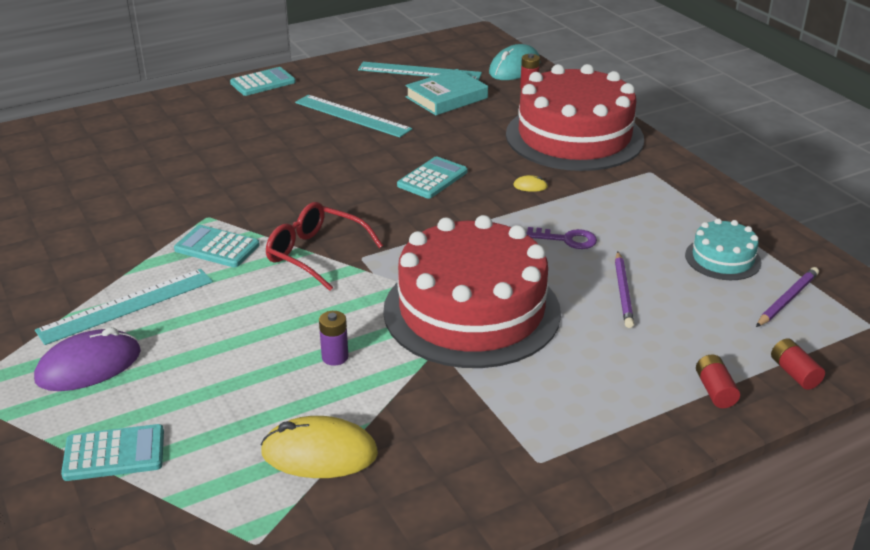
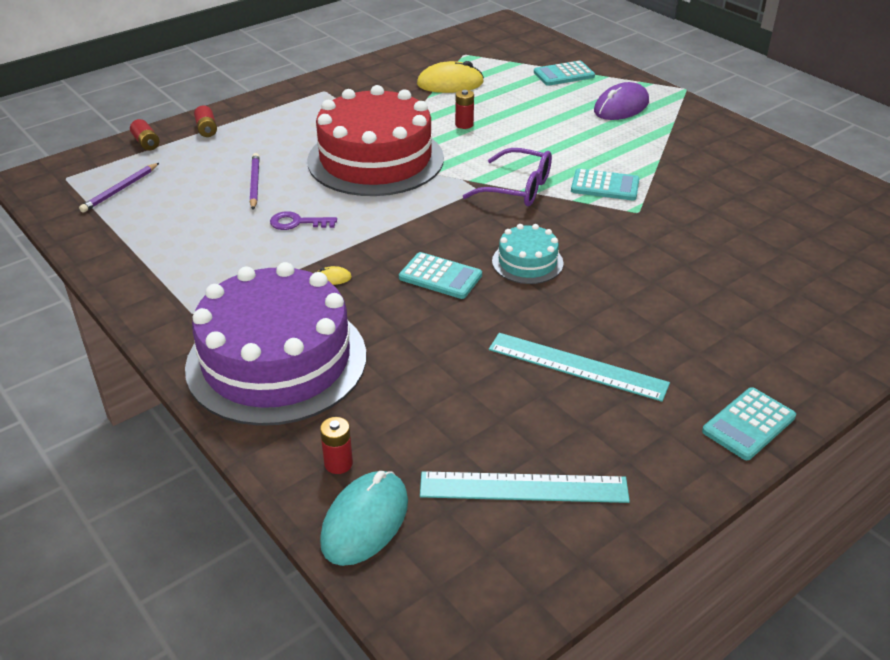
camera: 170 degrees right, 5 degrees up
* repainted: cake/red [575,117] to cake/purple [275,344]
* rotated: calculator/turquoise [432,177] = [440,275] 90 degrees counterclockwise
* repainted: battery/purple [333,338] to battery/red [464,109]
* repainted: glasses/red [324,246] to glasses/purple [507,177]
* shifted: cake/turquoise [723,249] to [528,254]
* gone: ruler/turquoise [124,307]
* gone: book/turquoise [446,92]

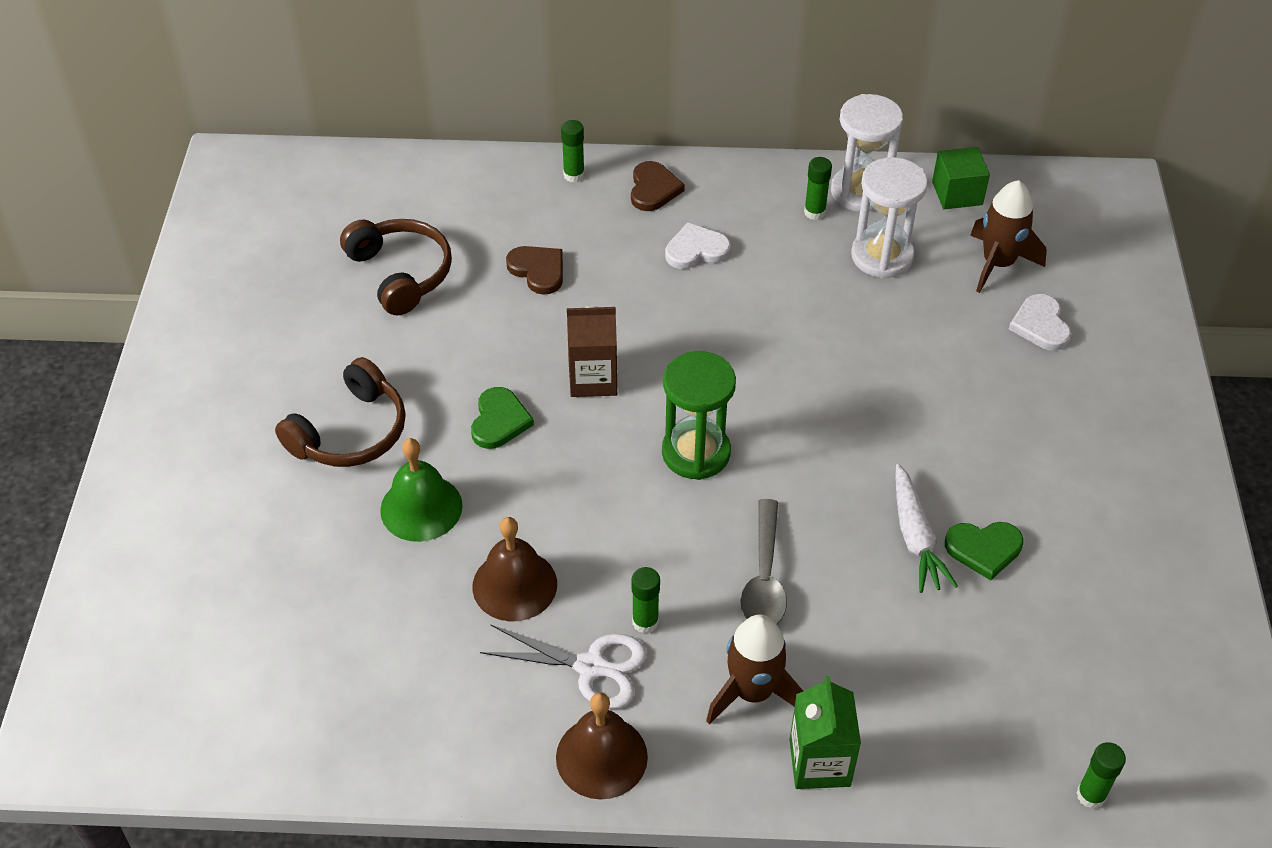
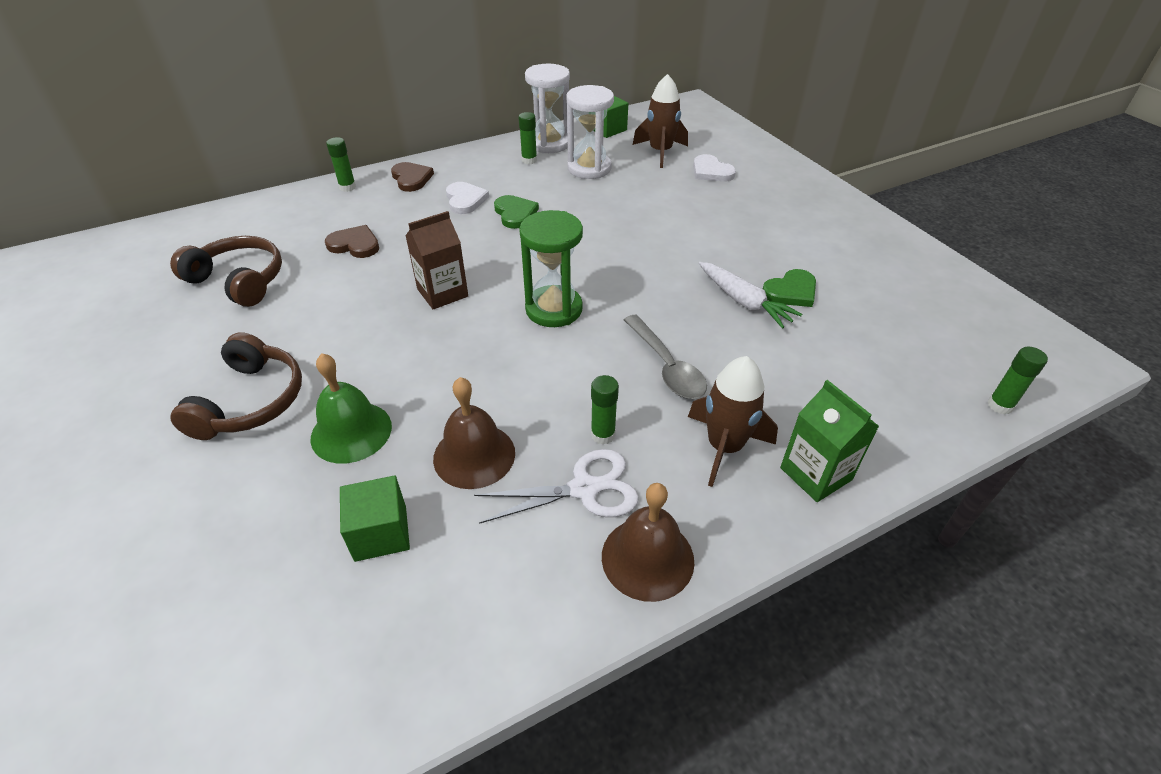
camera: 30 degrees left, 5 degrees down
* new: cube/green [375,519]
* rotated: heart/white [698,246] = [467,198] 120 degrees clockwise
* shifted: heart/green [502,418] to [516,212]

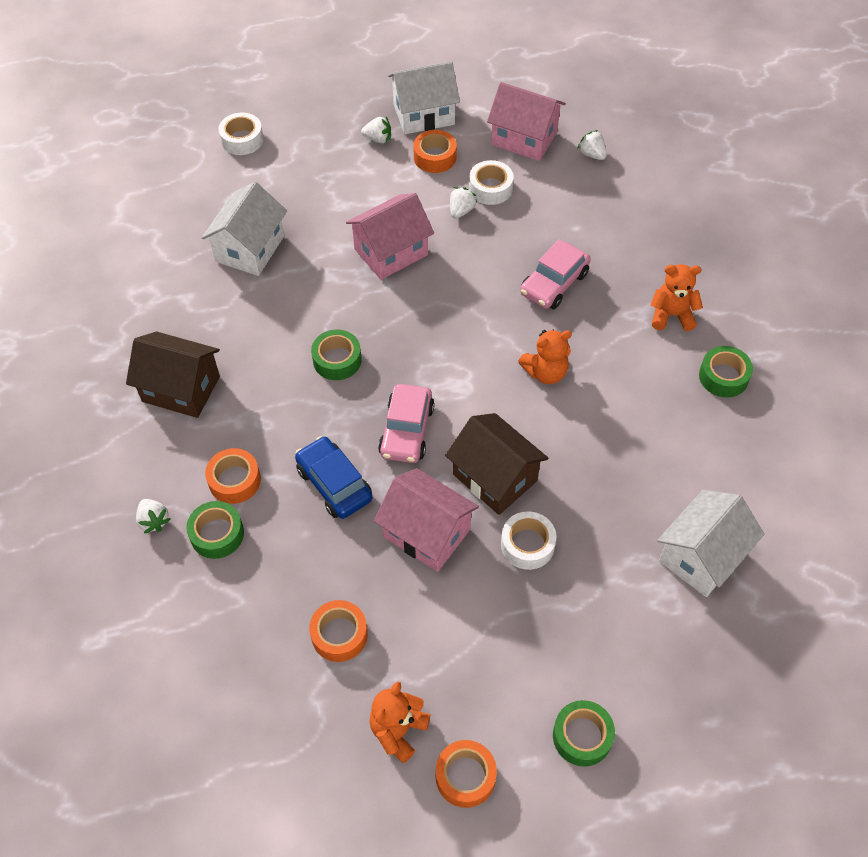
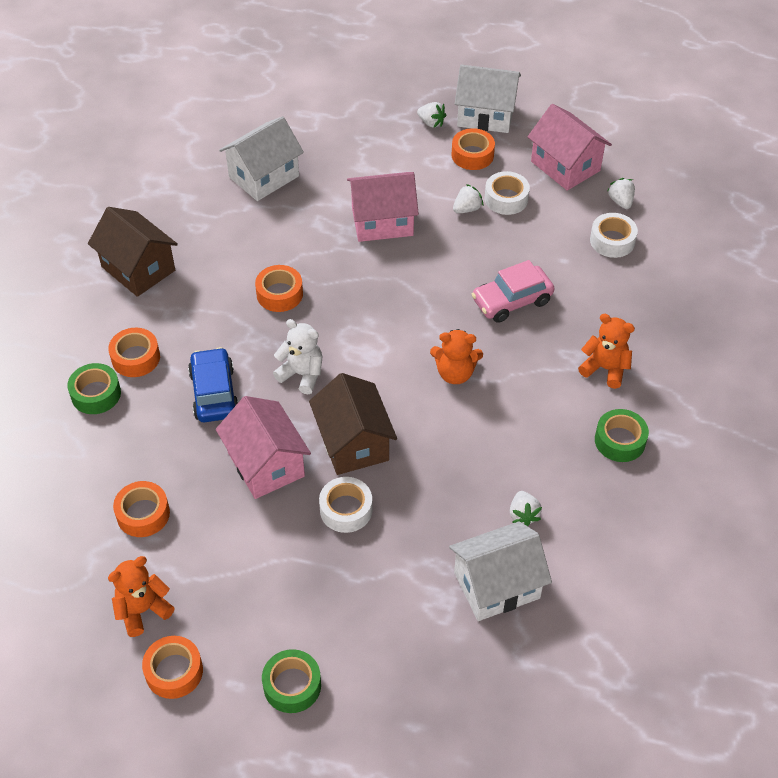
camera: 25 degrees right, 5 degrees down
* repainted: tape/green [336,355] to tape/orange [279,288]
* swapped: car/pink [406,423] to teddy bear/white [297,356]
* shifted: strawberry/white [153,516] to [526,508]
* shifted: tape/white [241,134] to [614,235]

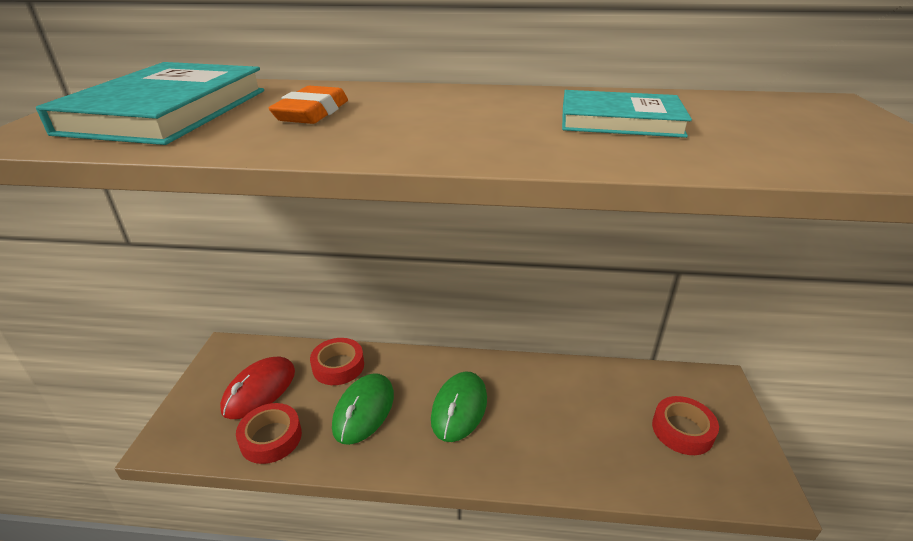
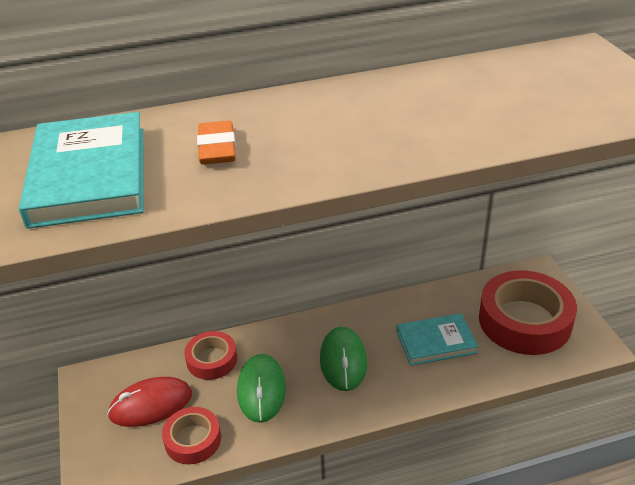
camera: 20 degrees left, 5 degrees up
* rotated: mouse/red [257,387] = [149,402] 60 degrees clockwise
* shifted: book/turquoise [627,114] to [437,339]
* scaled: tape/red [685,425] = [528,312] x1.85

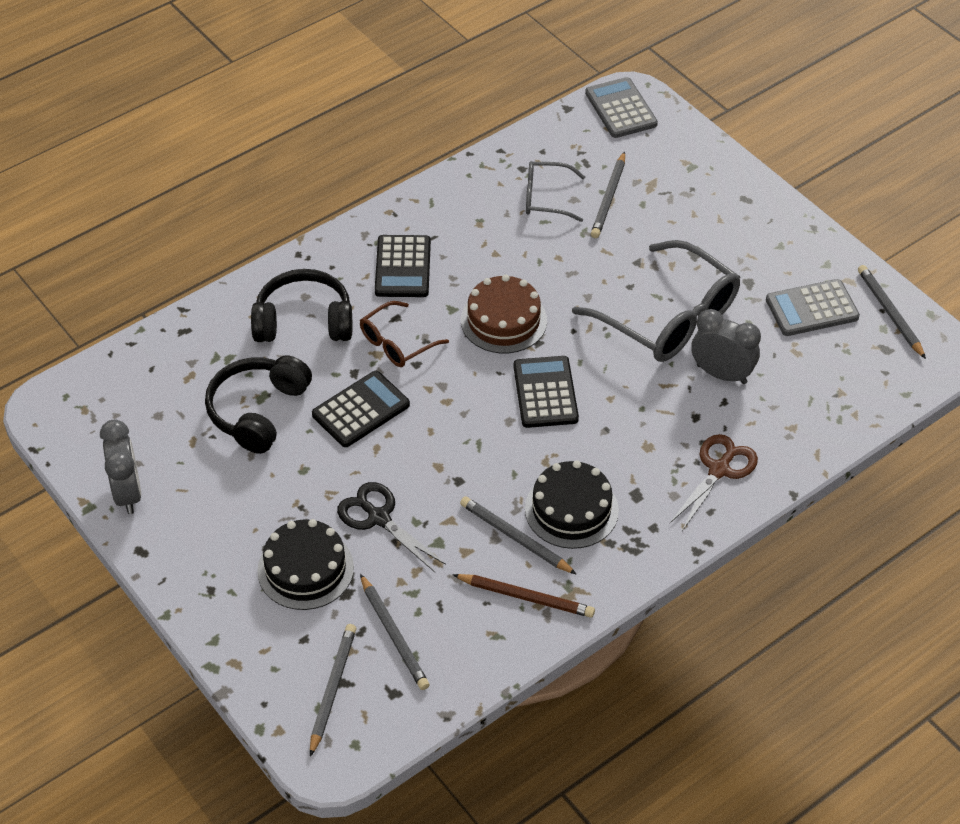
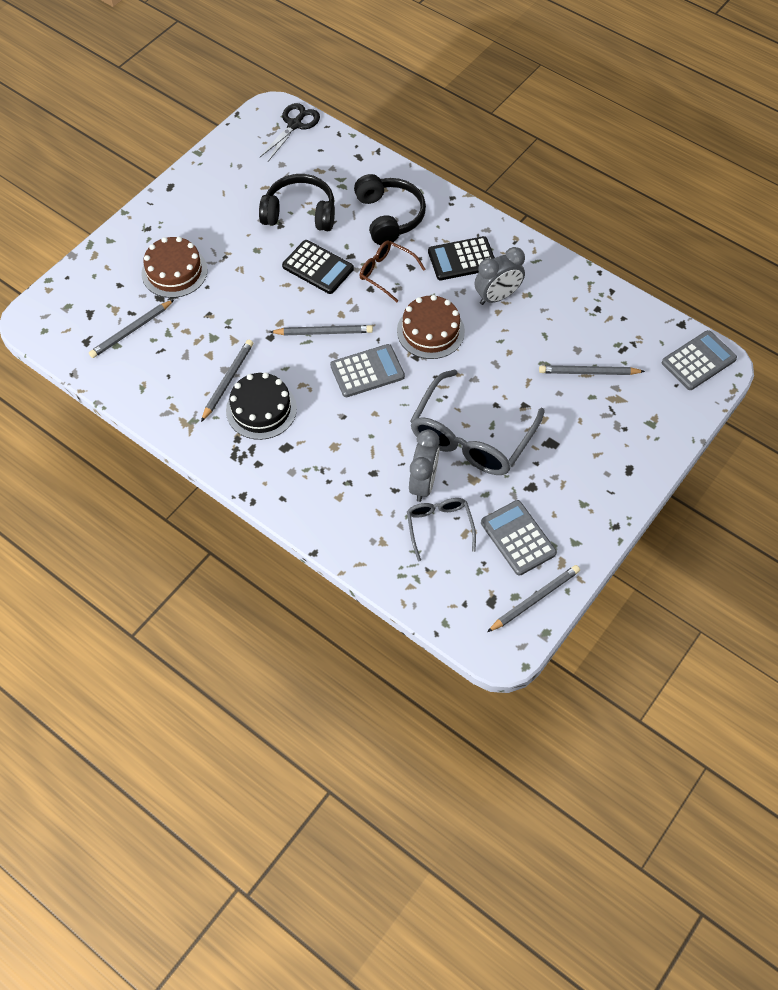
camera: 75 degrees right, 10 degrees up
* repainted: cake/black [305,564] to cake/brown [174,267]
* shifted: scissors/black [391,527] to [290,132]
* shifted: pencil/grey [333,690] to [321,330]
* repainted: calculator/black [546,392] to calculator/grey [367,370]
* shifted: glasses/grey [555,191] to [441,529]
* shifted: clock/grey [120,467] to [500,276]
* gone: pencil/brown [523,596]
* gone: scissors/brown [714,482]

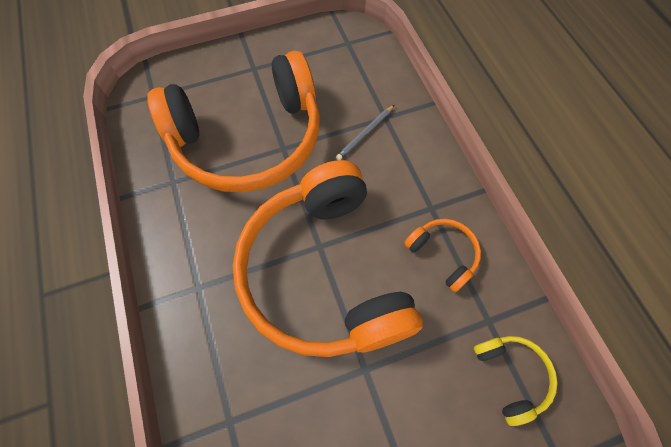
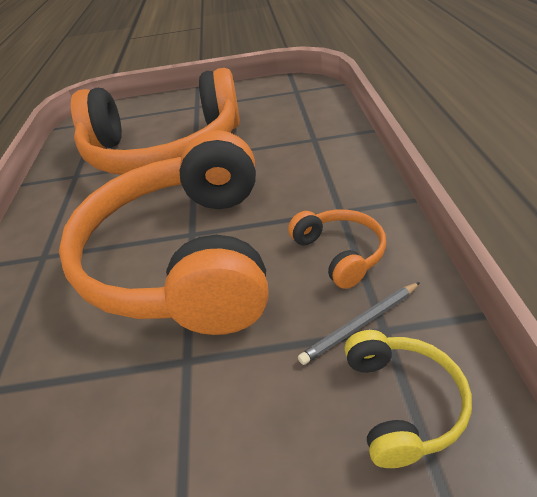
camera: 20 degrees right, 25 degrees down
* shifted: pencil/grey [365,132] to [359,323]

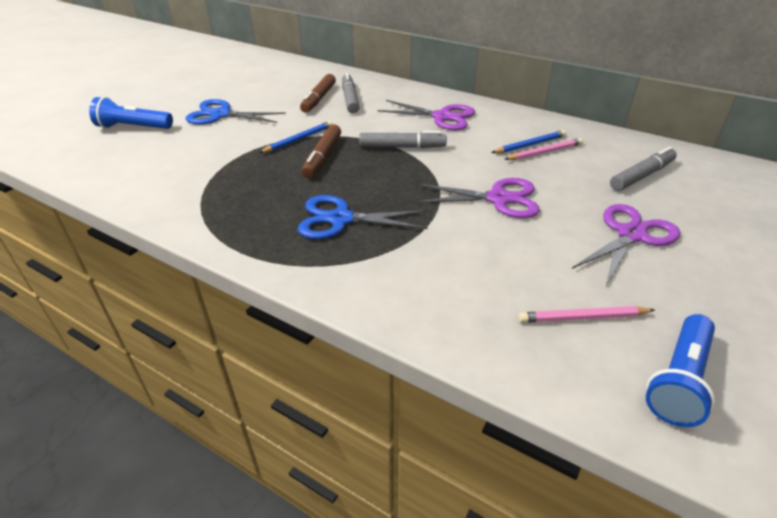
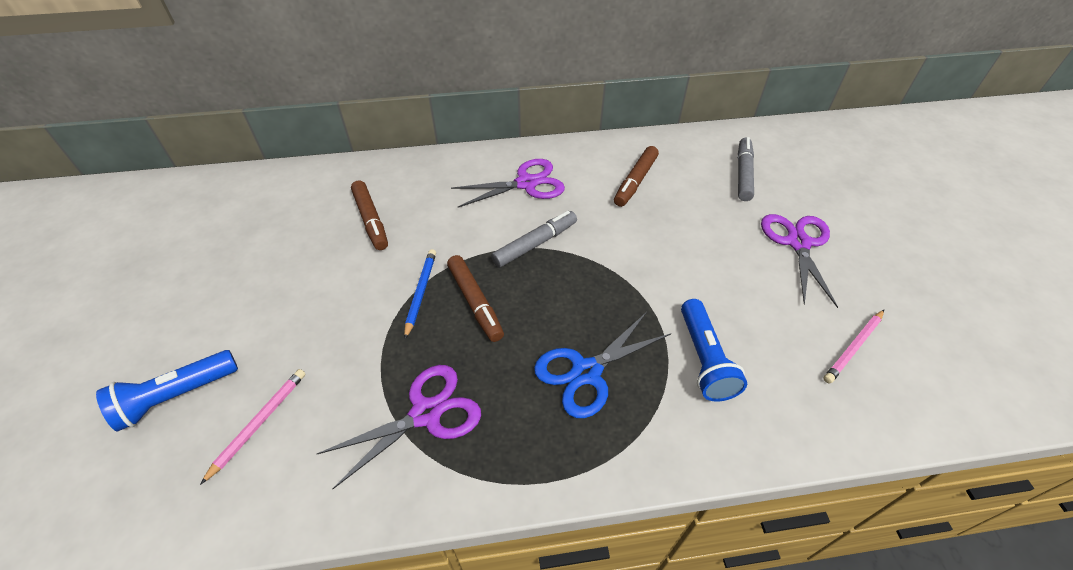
camera: 40 degrees left, 10 degrees up
* shifted: pencil/pink [544,149] to [253,427]
* shifted: scissors/purple [477,198] to [399,427]
* swapped: pencil/blue [528,141] to marker/brown [636,176]
* shifted: flashlight/blue [680,370] to [714,350]
* gone: scissors/blue [236,112]
* gone: marker/grey [351,93]

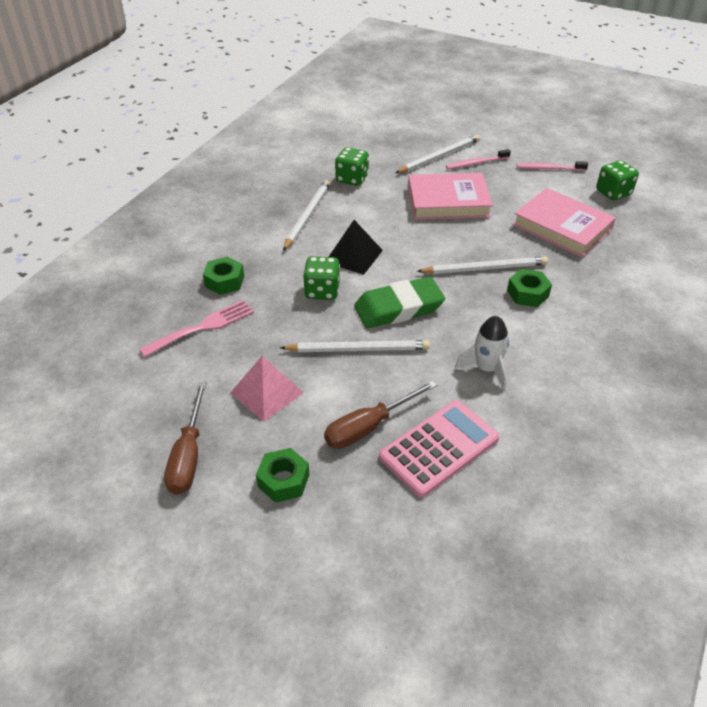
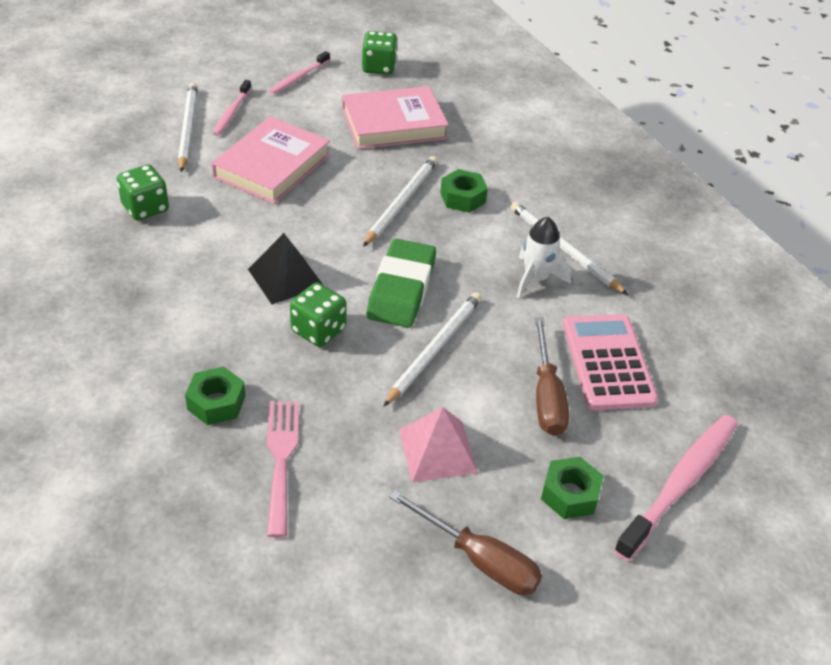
camera: 60 degrees left, 0 degrees up
* shifted: pencil/white [307,215] to [569,248]
* new: toothbrush/pink [676,488]

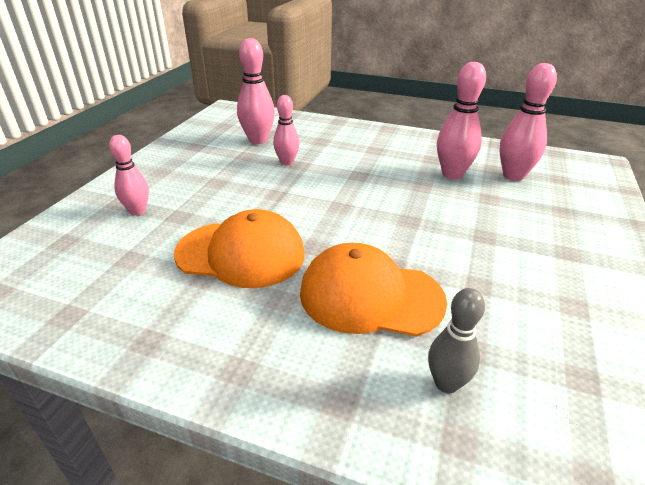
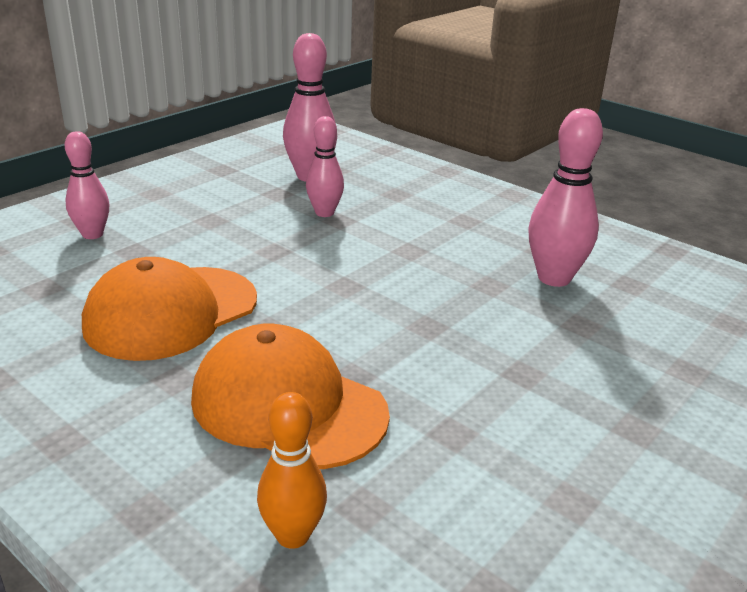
camera: 20 degrees right, 5 degrees down
* rotated: cap/orange [239,248] = [169,309] 105 degrees clockwise
* repainted: bowling pin/grey [456,341] to bowling pin/orange [292,470]
* gone: bowling pin/pink [528,122]

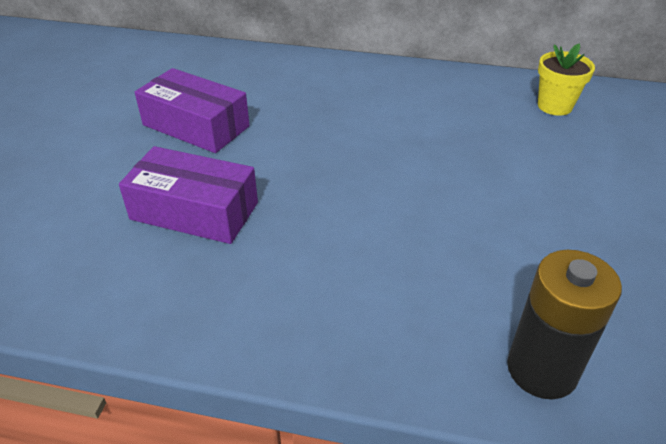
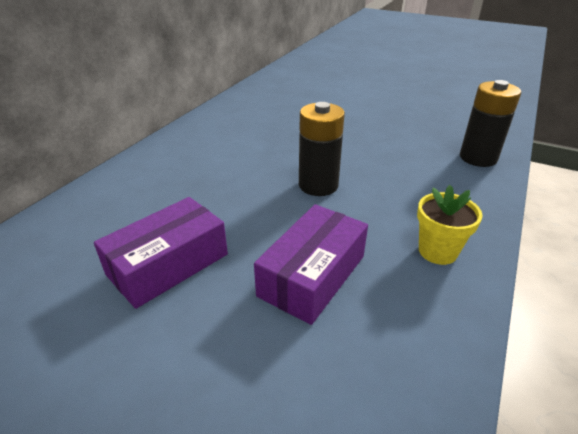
camera: 75 degrees left, 5 degrees down
* new: battery/black [322,149]
* shifted: flower pot/yellow [566,79] to [450,225]

